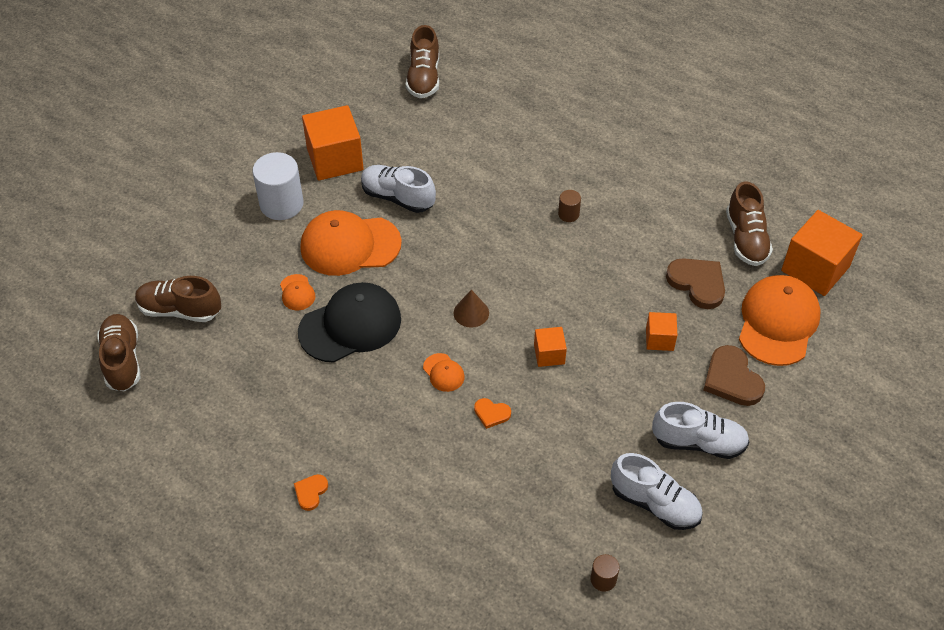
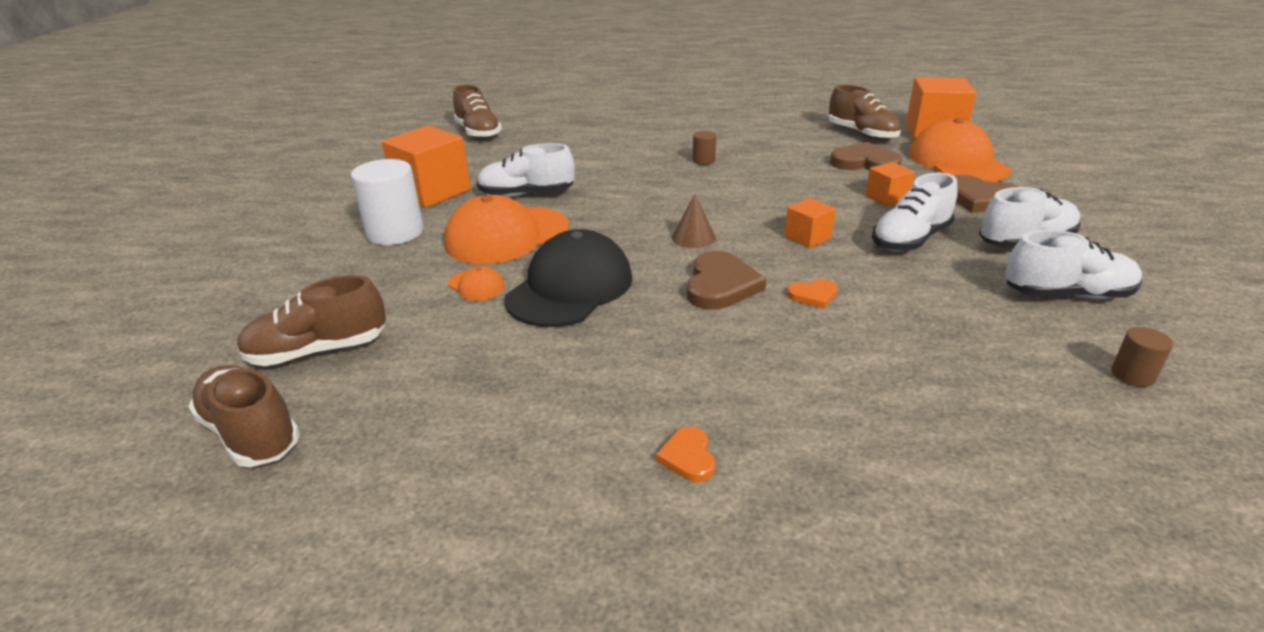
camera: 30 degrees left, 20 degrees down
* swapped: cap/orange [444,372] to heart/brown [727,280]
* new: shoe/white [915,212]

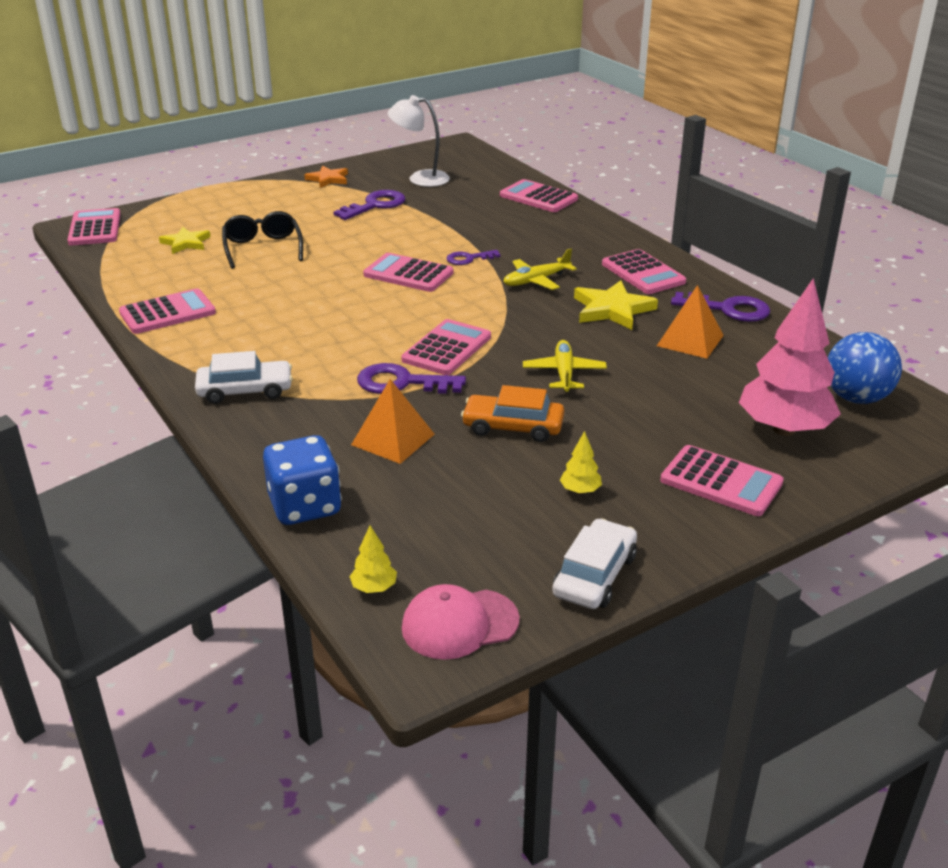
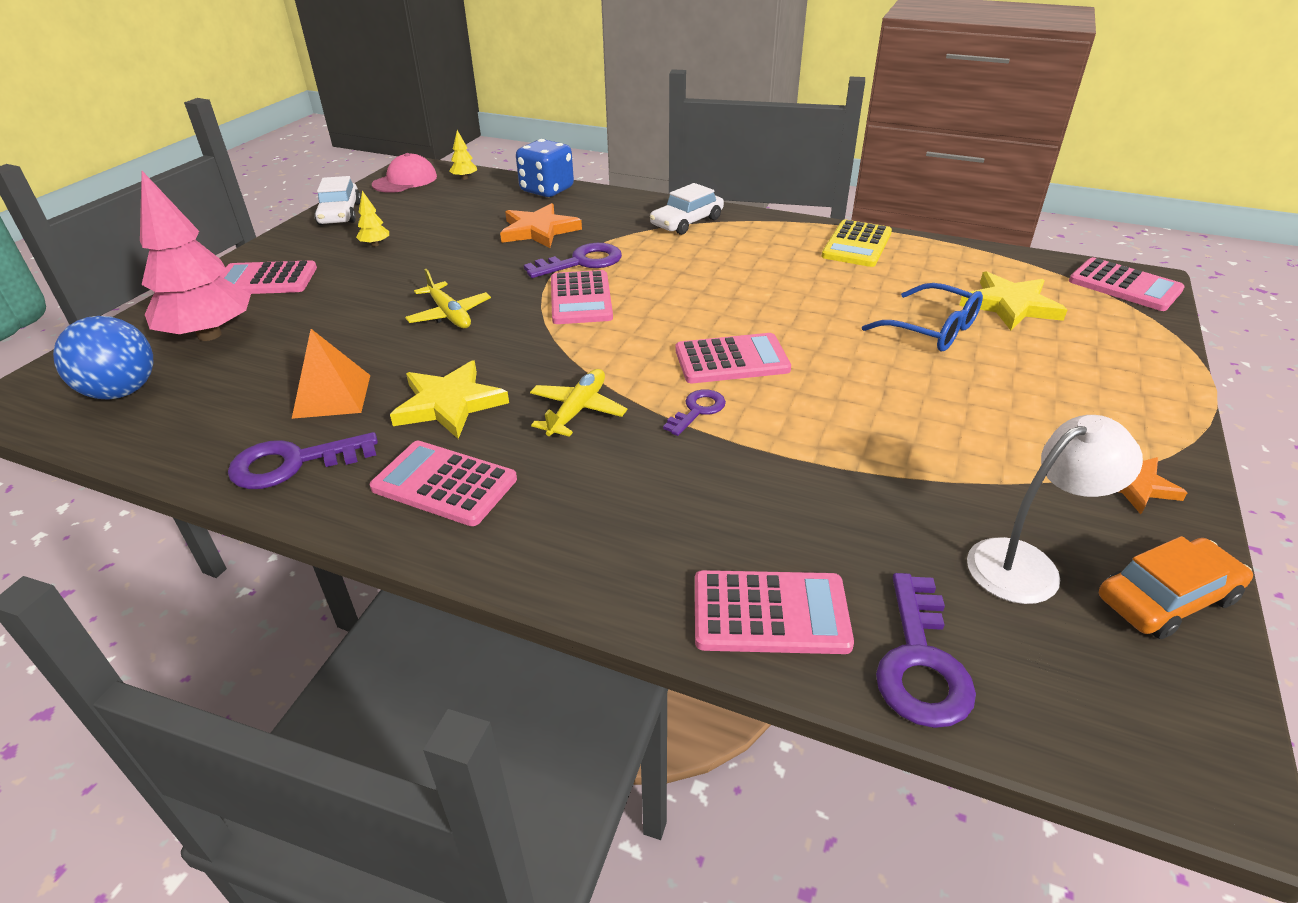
camera: 145 degrees right, 5 degrees up
* swapped: pyramid/orange [393,421] to star/orange [541,225]
* repainted: calculator/pink [167,311] to calculator/yellow [857,243]
* repainted: glasses/black [262,240] to glasses/blue [922,317]
* shifted: key/purple [369,205] to [926,650]
* scaled: star/yellow [185,240] = [1013,300] x1.51
* shifted: car/orange [512,413] to [1176,587]

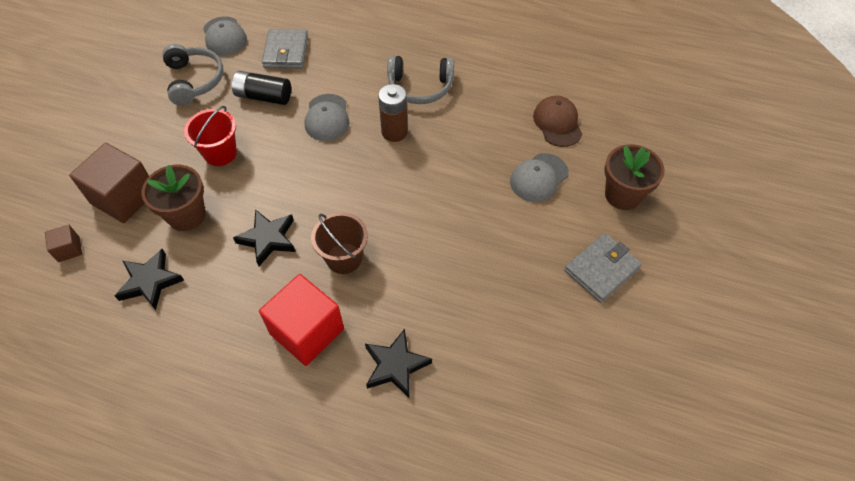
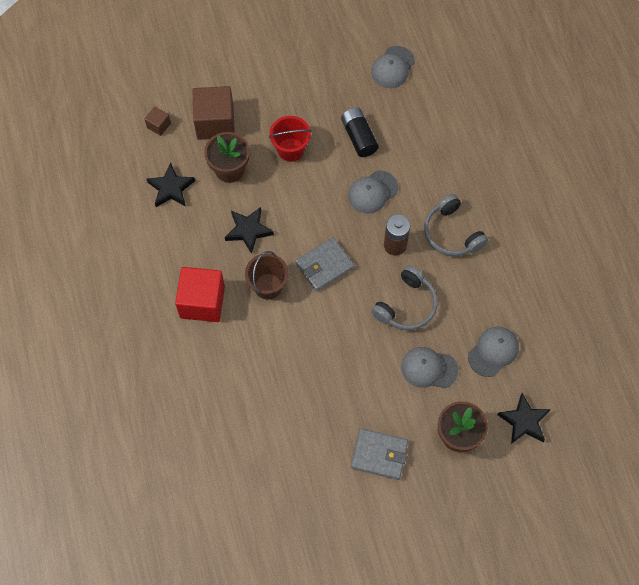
camera: 55 degrees right, 10 degrees up
* shifted: wallet/grey [285,49] to [325,264]
* shifted: headphones/grey [192,75] to [404,297]
* repainted: cap/brown [557,121] to cap/grey [493,352]
* shifted: star/black [398,363] to [524,418]

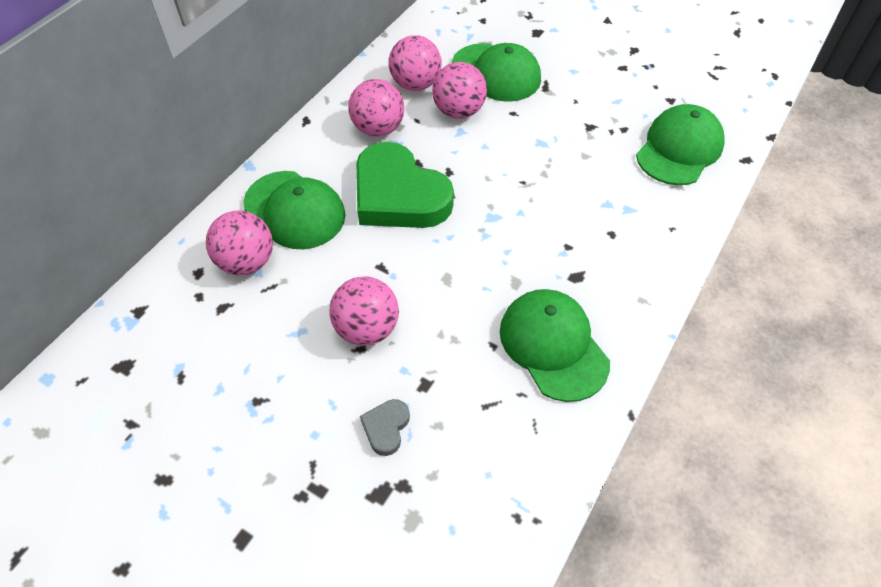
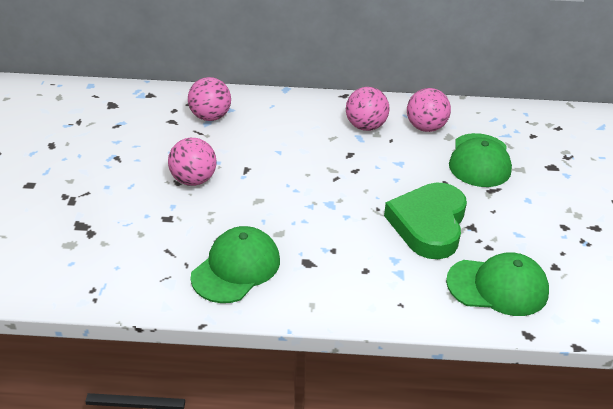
camera: 60 degrees right, 15 degrees down
* shifted: heart/green [405,185] to [425,220]
* gone: cap/green [294,210]
* gone: heart/grey [385,427]
* gone: ball/pink [459,90]

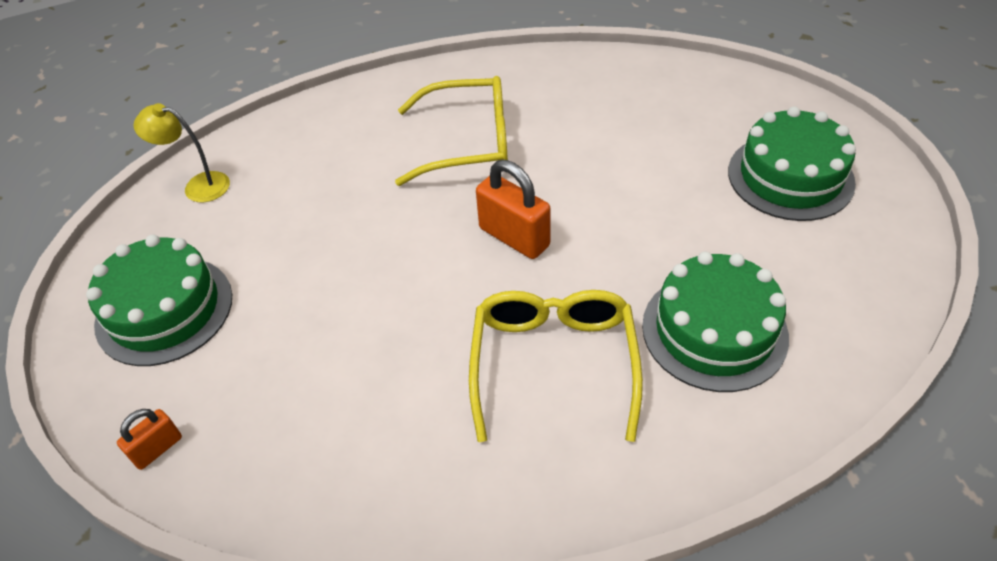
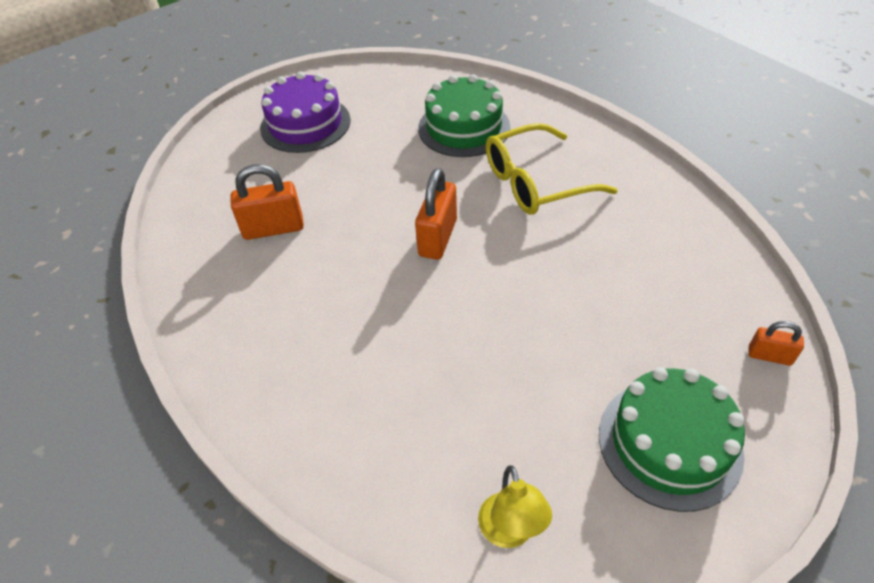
camera: 115 degrees left, 0 degrees up
* new: padlock/orange [267,202]
* repainted: cake/green [792,163] to cake/purple [305,112]
* gone: glasses/yellow [451,131]

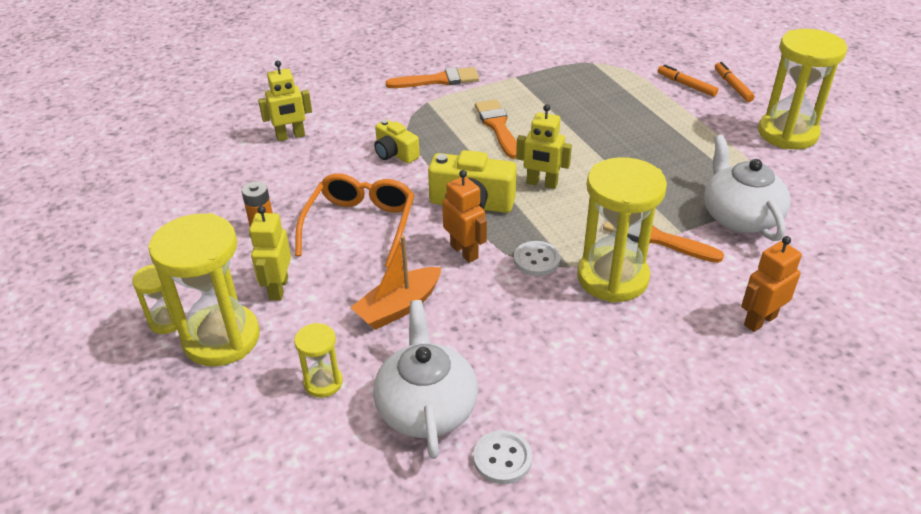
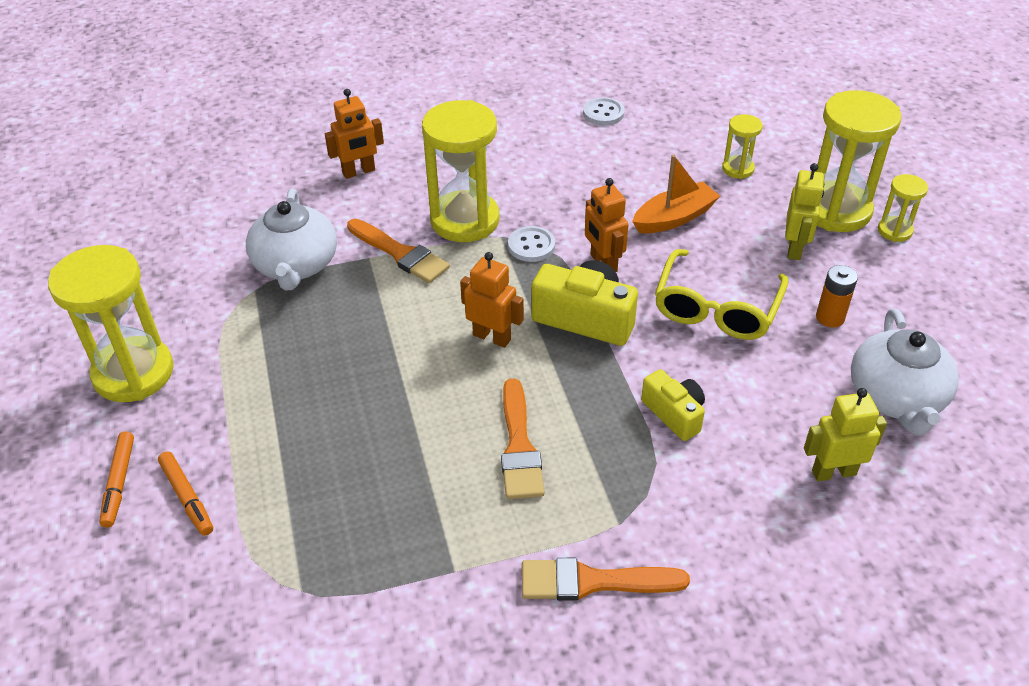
camera: 170 degrees left, 5 degrees up
* repainted: robot/yellow [544,146] to robot/orange [492,300]
* repainted: glasses/orange [354,220] to glasses/yellow [721,294]
* shifted: teapot/white [425,379] to [905,372]

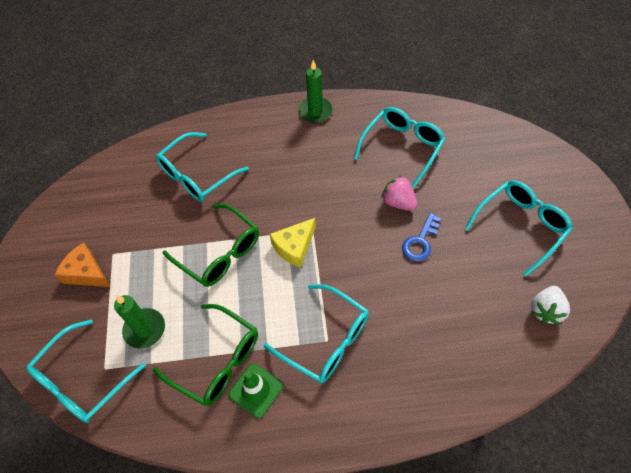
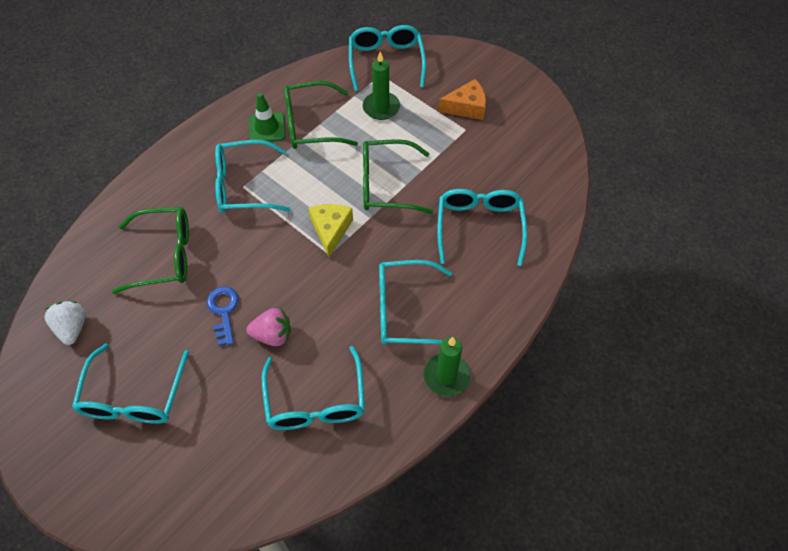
camera: 135 degrees right, 0 degrees up
* new: glasses/green [150,250]
* new: glasses/turquoise [415,302]

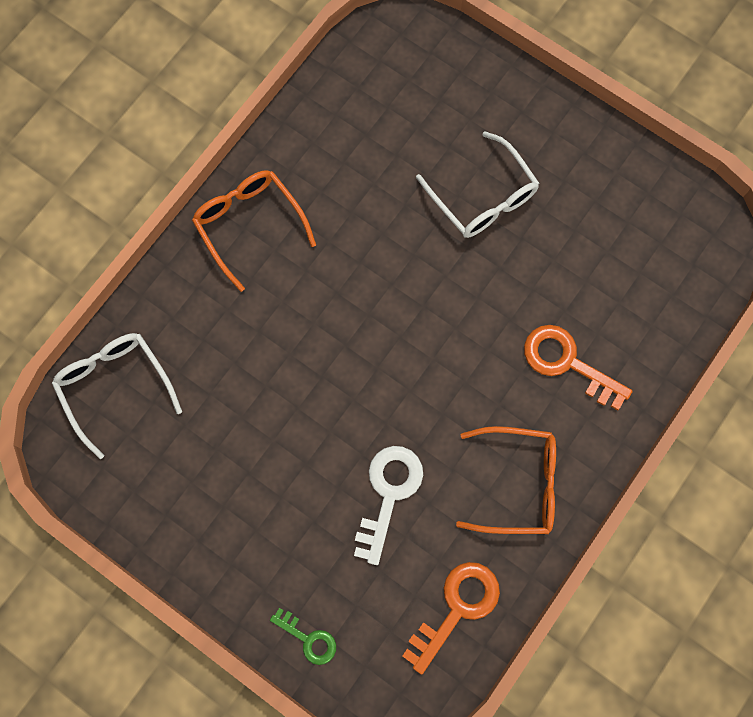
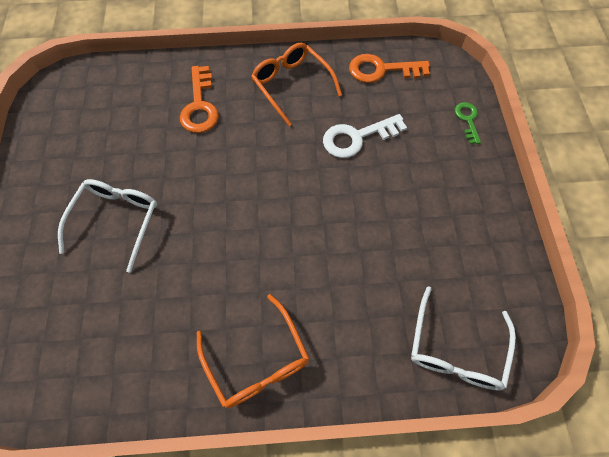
camera: 130 degrees left, 10 degrees down
* rotated: glasses/orange [254,231] = [253,351] 45 degrees counterclockwise

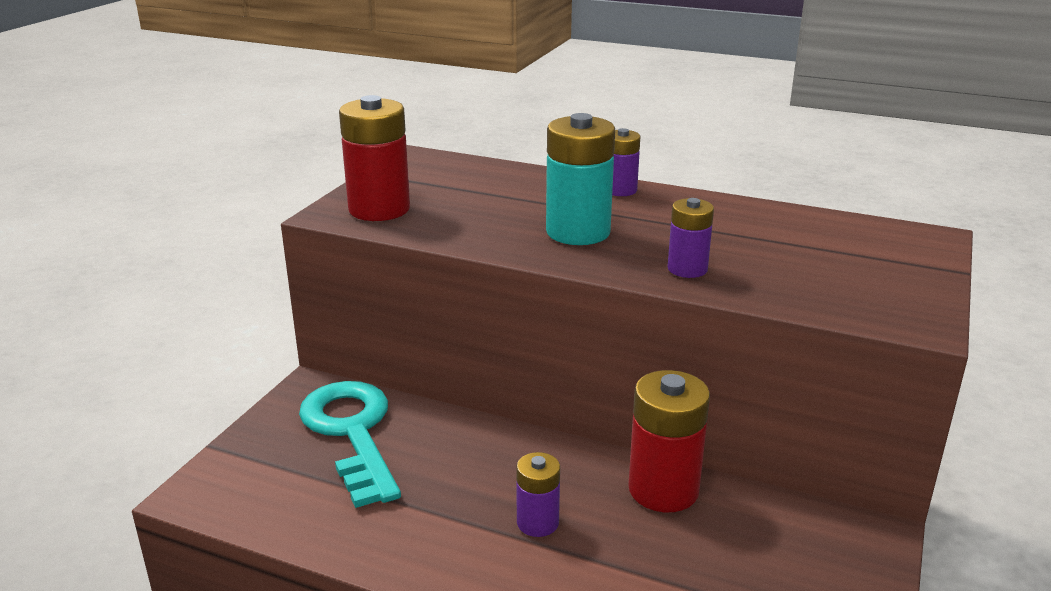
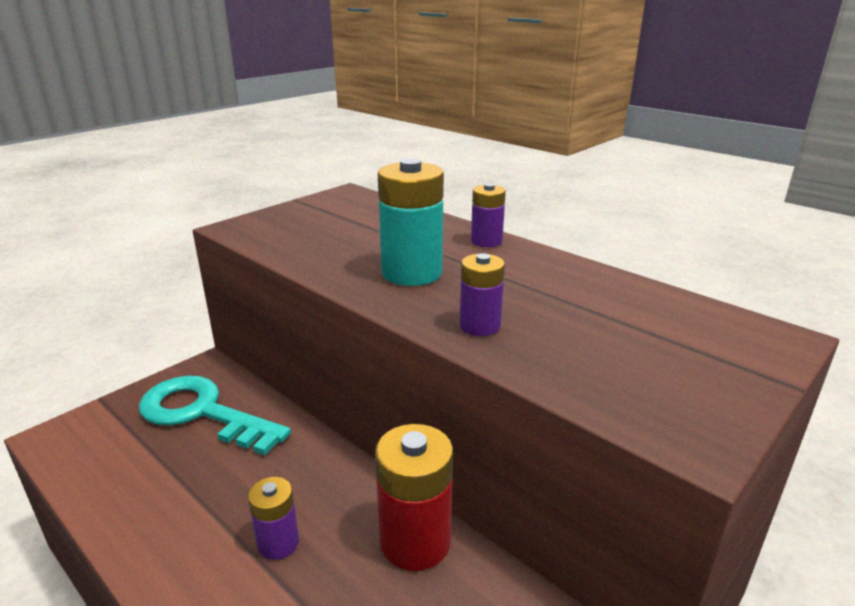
camera: 20 degrees right, 0 degrees up
* rotated: key/turquoise [350,444] = [215,415] 60 degrees counterclockwise
* gone: battery/red [374,158]

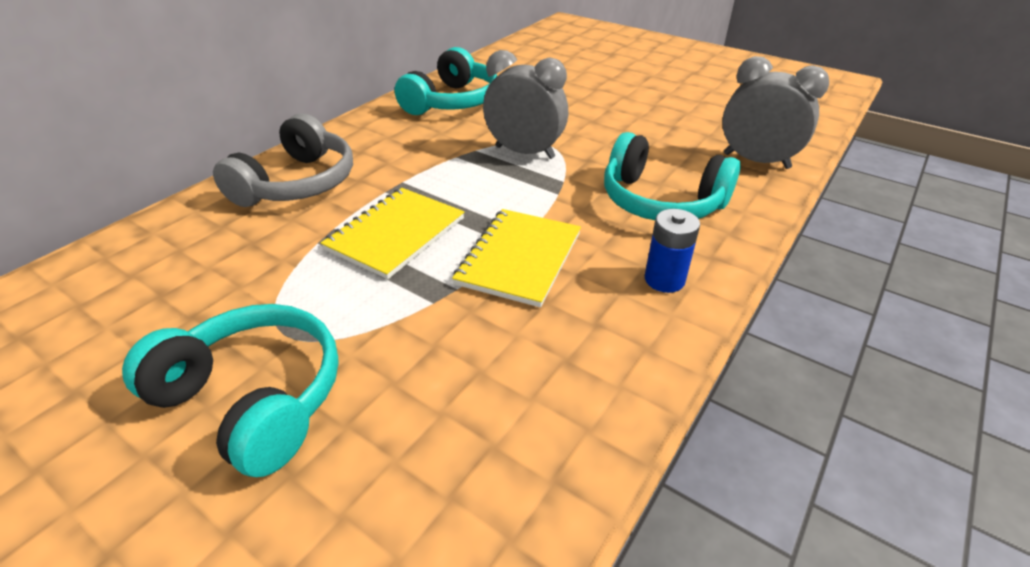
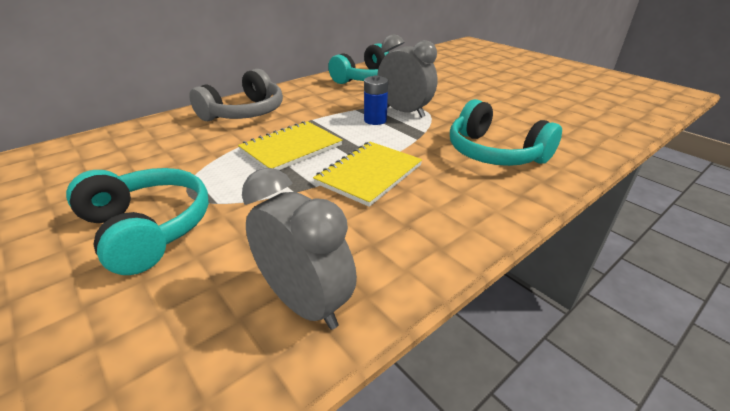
camera: 15 degrees right, 5 degrees down
* shifted: clock/grey [775,112] to [299,249]
* shifted: battery/blue [672,251] to [376,100]

